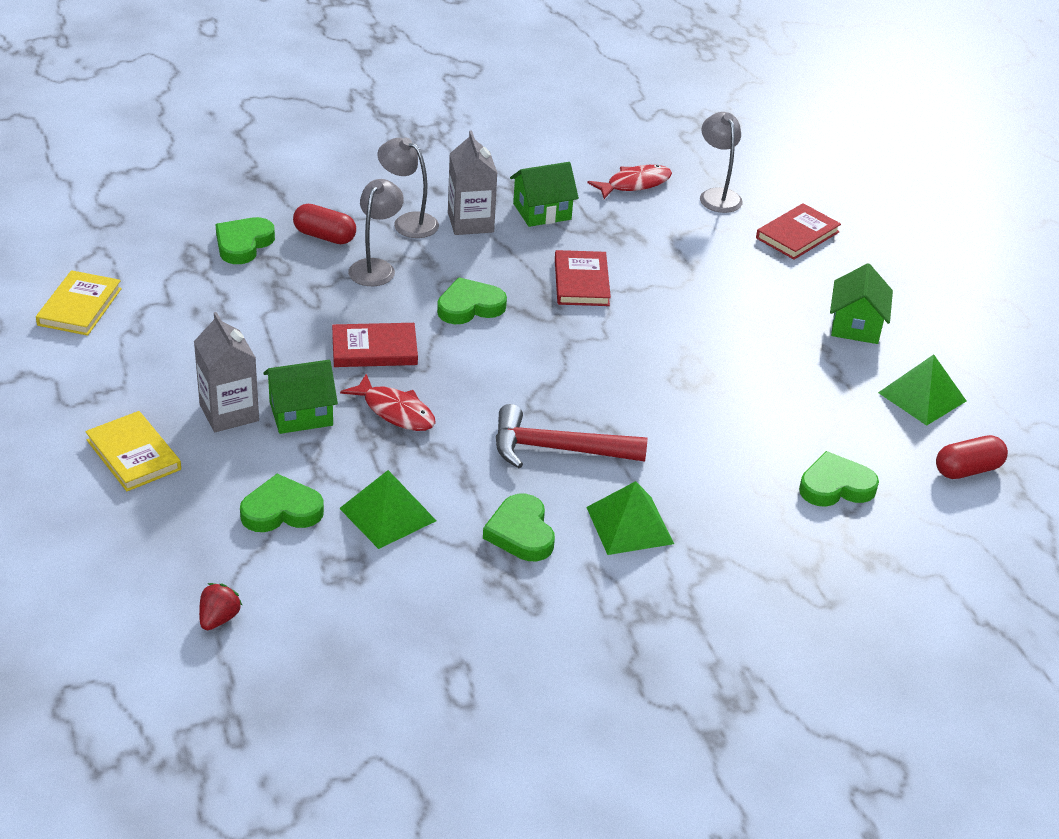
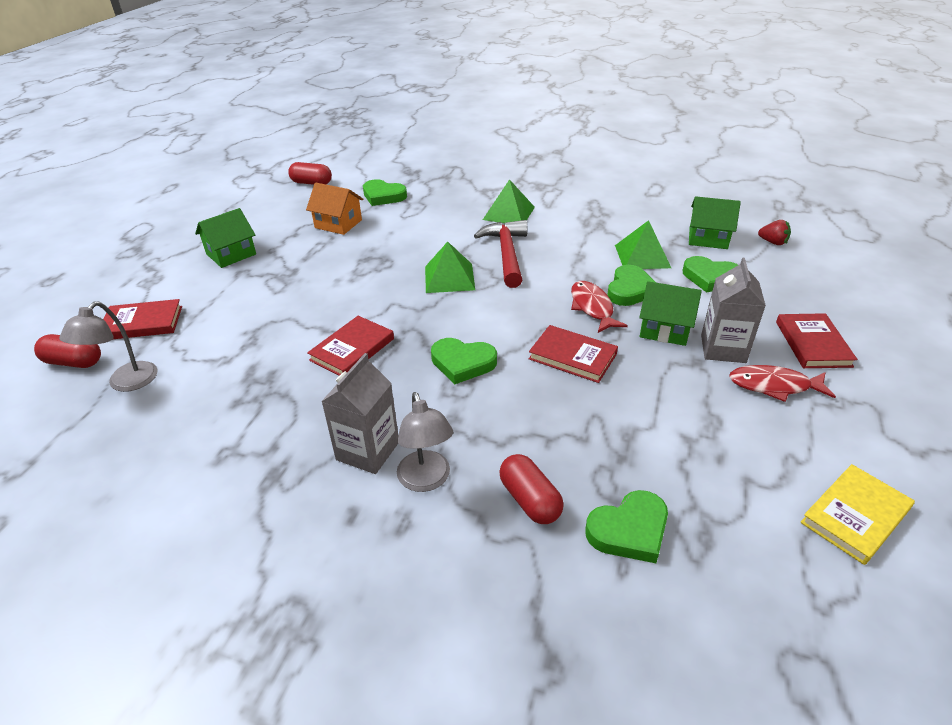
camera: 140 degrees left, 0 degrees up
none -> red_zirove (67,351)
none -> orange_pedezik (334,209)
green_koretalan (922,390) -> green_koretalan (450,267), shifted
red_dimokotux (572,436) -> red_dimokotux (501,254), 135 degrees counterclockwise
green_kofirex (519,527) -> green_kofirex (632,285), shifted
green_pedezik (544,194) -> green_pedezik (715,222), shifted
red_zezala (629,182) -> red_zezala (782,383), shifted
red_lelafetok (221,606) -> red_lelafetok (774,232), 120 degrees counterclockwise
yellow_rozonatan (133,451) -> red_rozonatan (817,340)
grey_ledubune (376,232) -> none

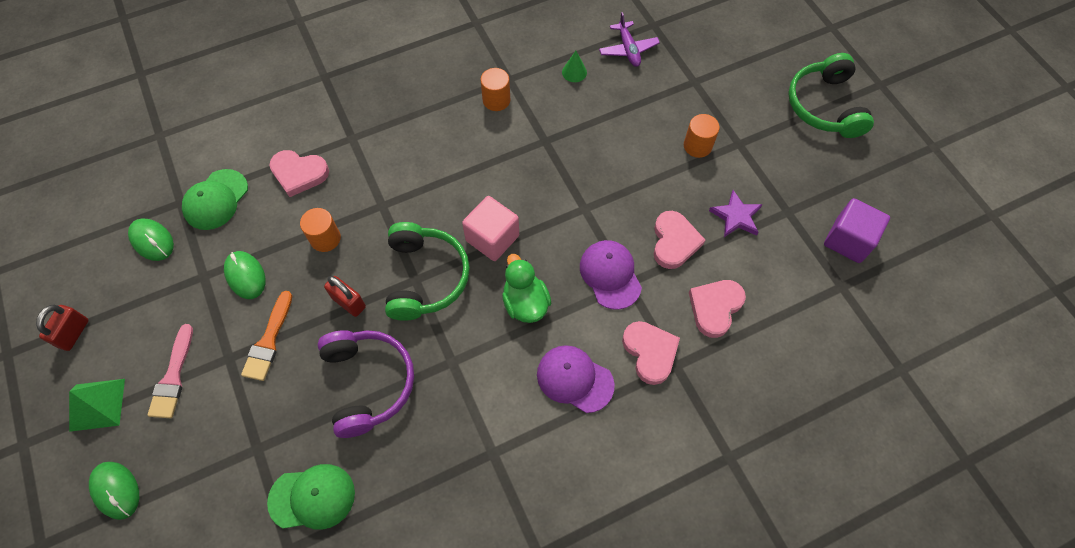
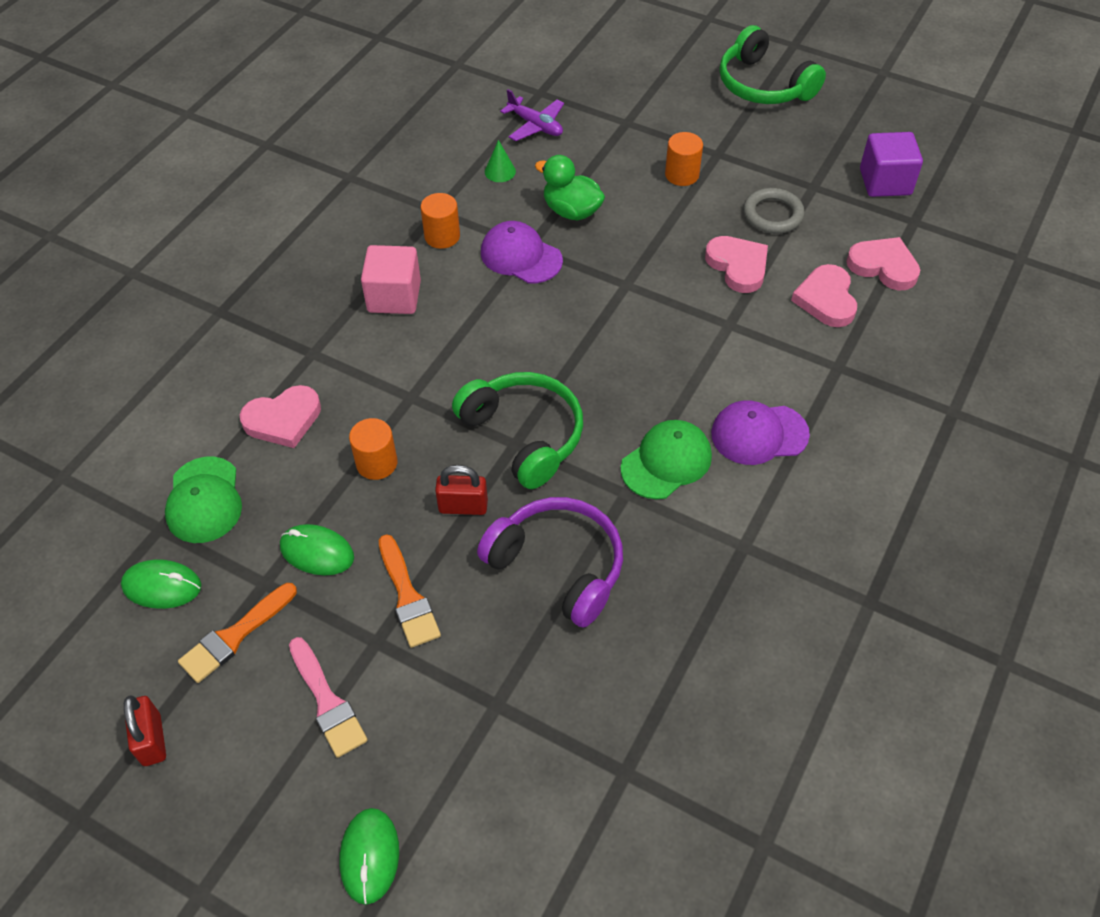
camera: 35 degrees left, 10 degrees down
none -> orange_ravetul (237,633)
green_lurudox (114,491) -> green_lurudox (369,856), 75 degrees clockwise
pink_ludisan (490,228) -> pink_ludisan (391,279), shifted
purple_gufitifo (611,275) -> purple_gufitifo (522,252), shifted
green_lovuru (526,288) -> green_lovuru (570,188), shifted
green_gufitifo (311,497) -> green_gufitifo (666,459), shifted
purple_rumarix (736,213) -> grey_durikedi (774,211)
pink_kofirex (651,353) -> pink_kofirex (883,263), shifted
green_koretalan (97,405) -> none

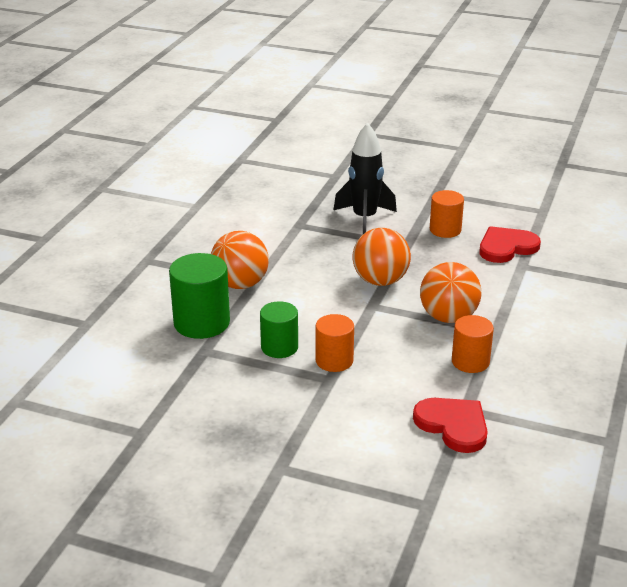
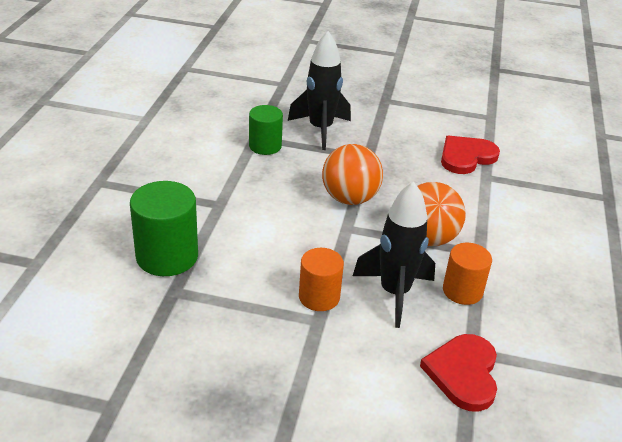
camera: 10 degrees left, 5 degrees up
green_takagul (279,329) -> green_takagul (266,130), shifted
none -> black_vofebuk (394,254)
red_kofirex (450,425) -> red_kofirex (458,373), 120 degrees counterclockwise
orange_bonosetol (240,260) -> none
orange_takagul (447,214) -> none

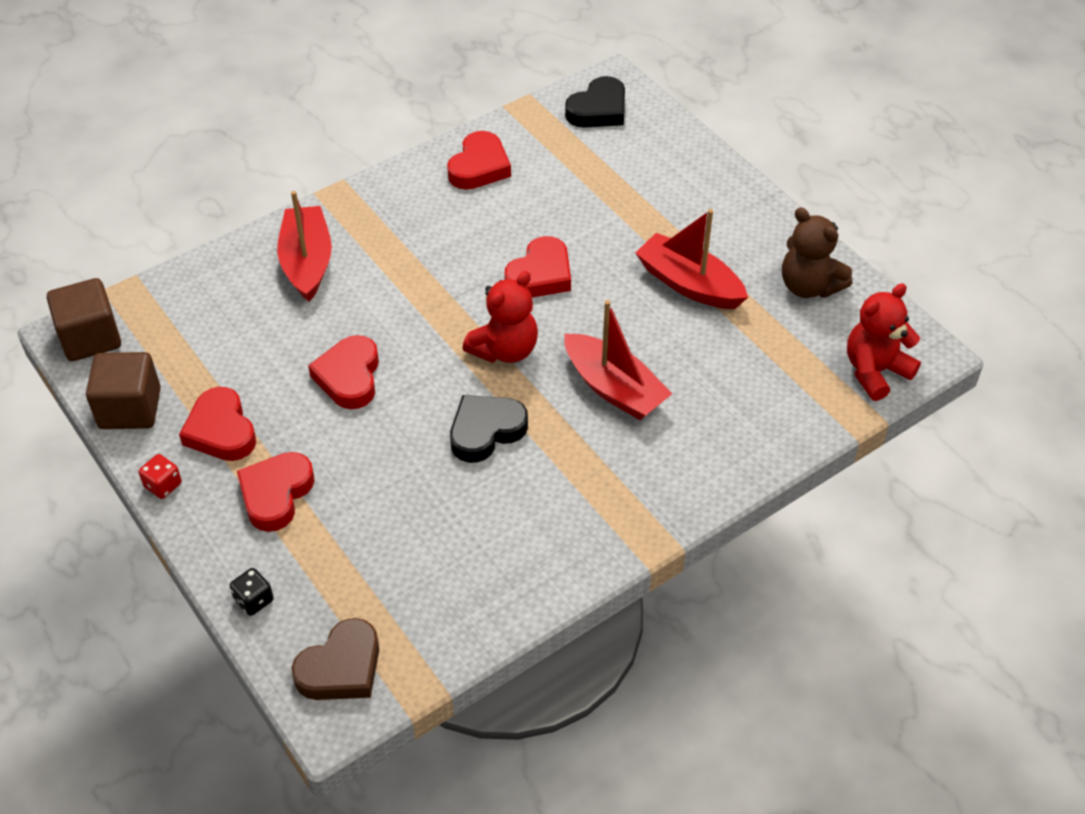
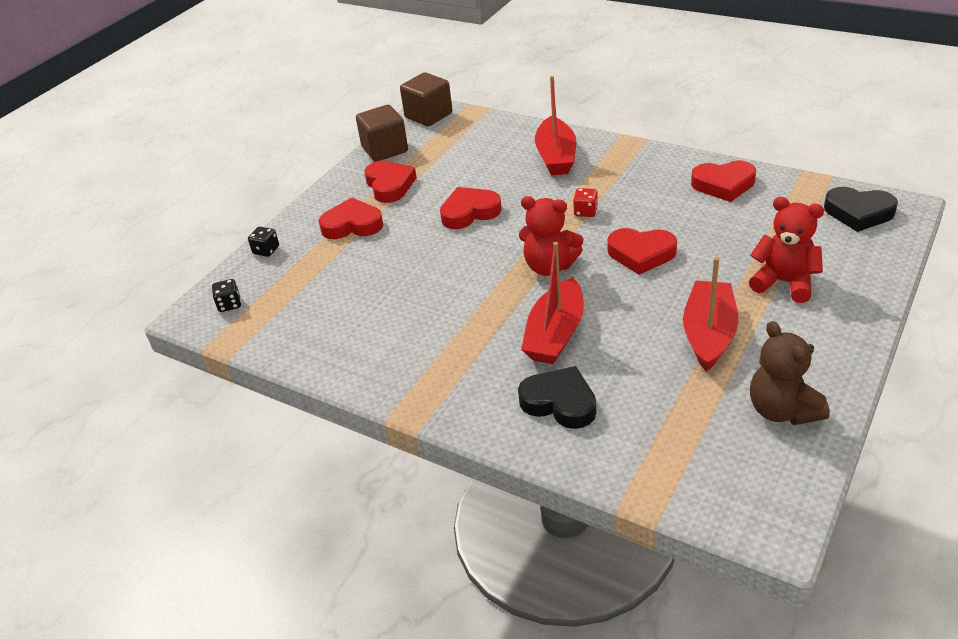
camera: 70 degrees right, 10 degrees down
brown_kofirex (335,659) -> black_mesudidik (226,295)
red_kofirex (217,424) -> red_kofirex (390,182), 120 degrees clockwise
black_kofirex (489,429) -> black_kofirex (557,397), shifted
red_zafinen (304,246) -> red_zafinen (555,125), 120 degrees clockwise
red_mesudidik (160,476) -> red_mesudidik (585,202), shifted
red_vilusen (884,342) -> red_vilusen (786,250), shifted
brown_vilusen (817,253) -> brown_vilusen (790,373), 45 degrees counterclockwise

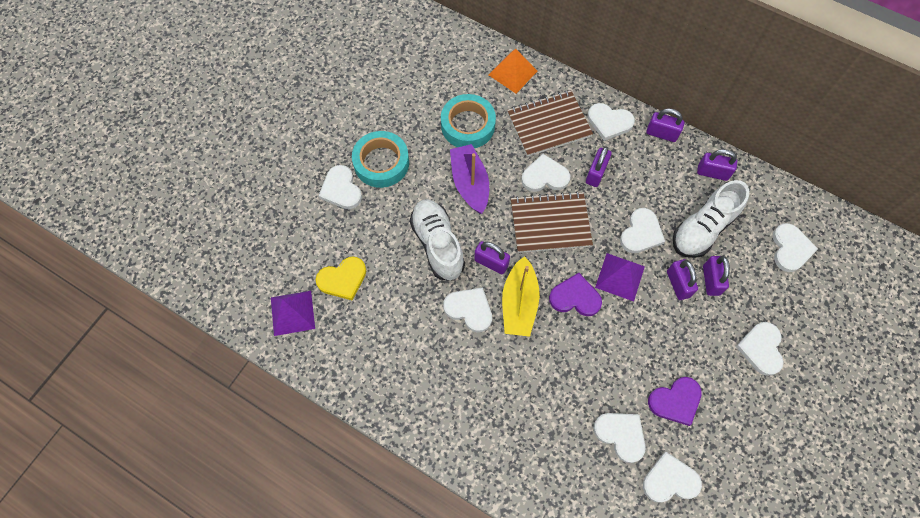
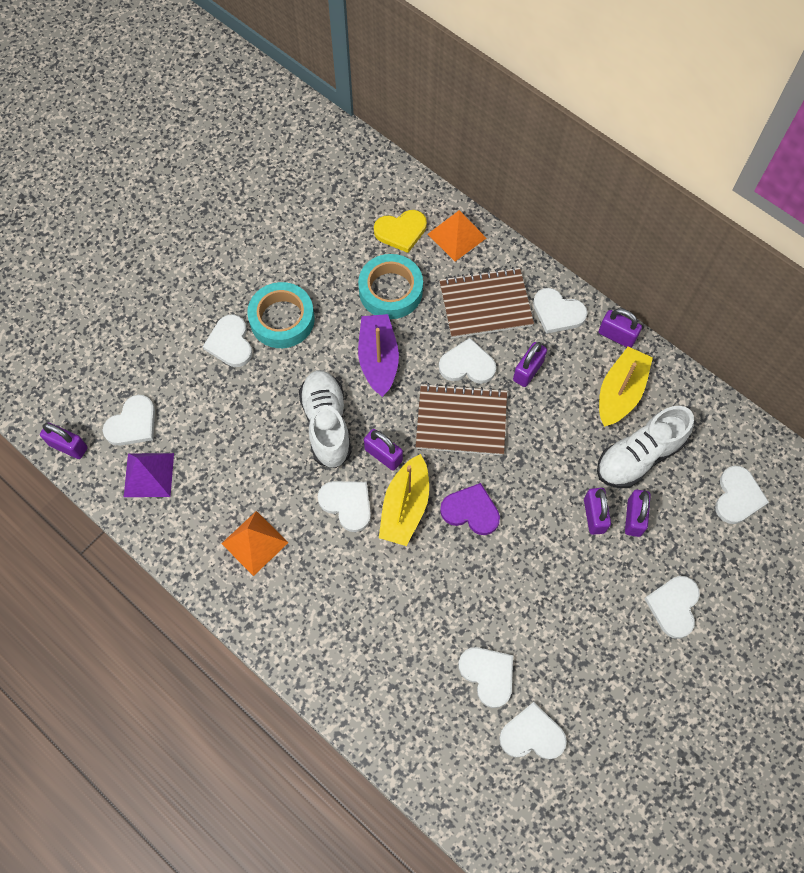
camera: 10 degrees right, 0 degrees up
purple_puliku (717,165) -> purple_puliku (64,441), shifted
white_kofirex (642,230) -> white_kofirex (129,420), shifted
none -> orange_koretalan (255,543)
yellow_kofirex (341,278) -> yellow_kofirex (400,231), shifted
none -> yellow_zafinen (626,387)
purple_koretalan (620,277) -> none
purple_kofirex (675,401) -> none

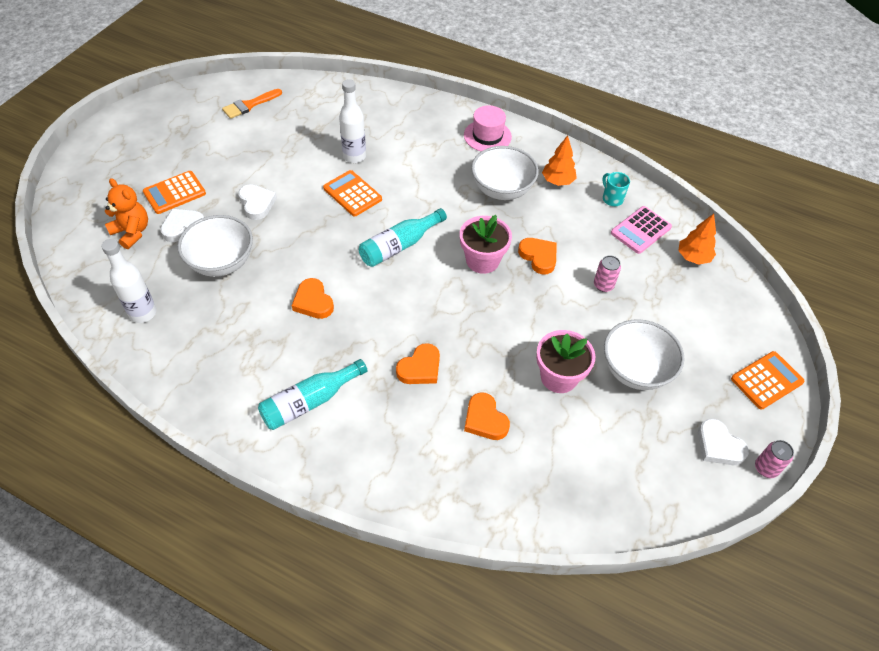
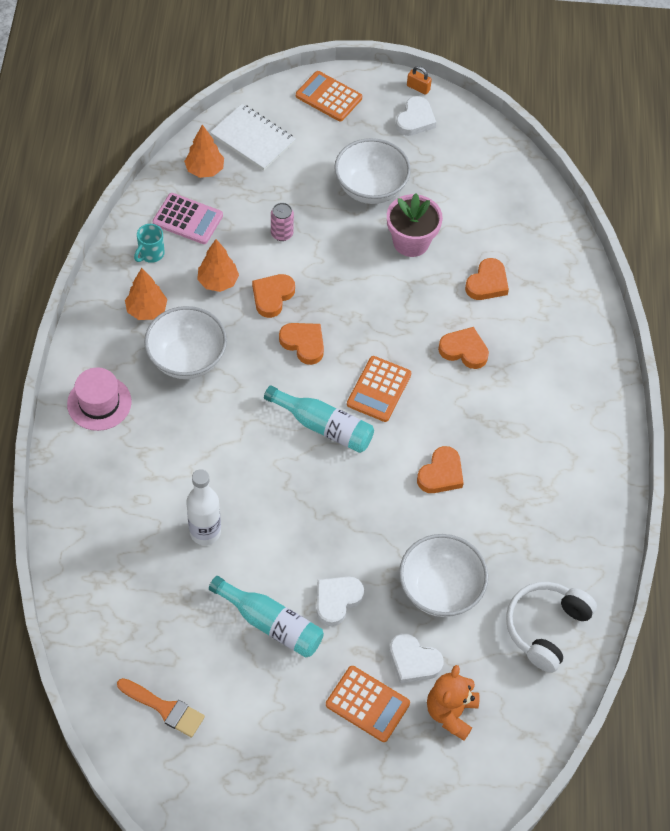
camera: 115 degrees left, 5 degrees up
none -> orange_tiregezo (218,265)
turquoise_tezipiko (312,394) -> turquoise_tezipiko (266,617), shifted
none -> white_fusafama (252,137)
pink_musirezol (486,244) -> orange_kofirex (301,344)
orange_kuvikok (352,193) -> orange_kuvikok (379,389), shifted
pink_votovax (774,459) -> orange_puliku (419,80)
white_tezipiko (129,281) -> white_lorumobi (551,627)

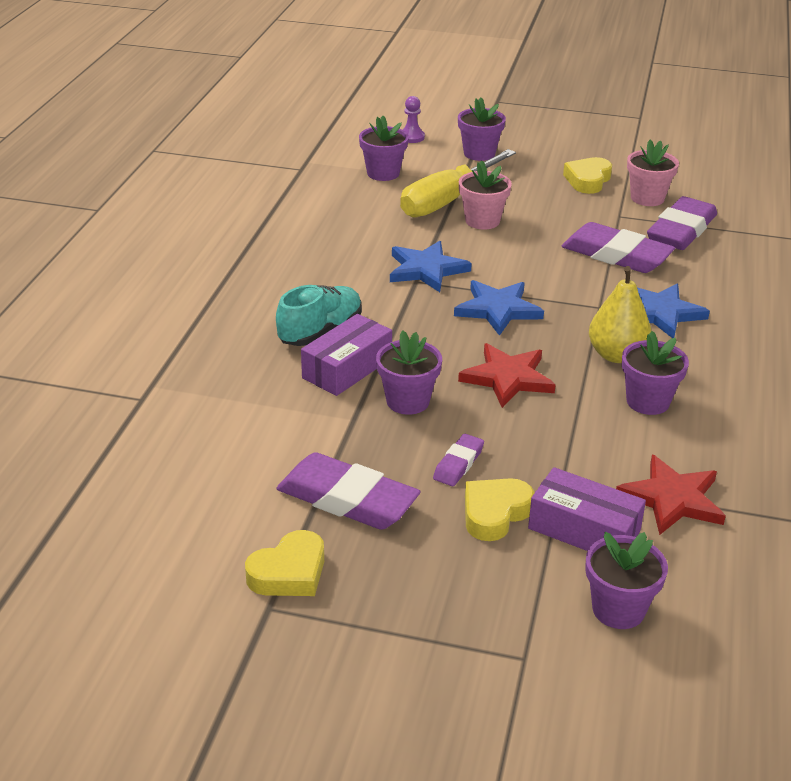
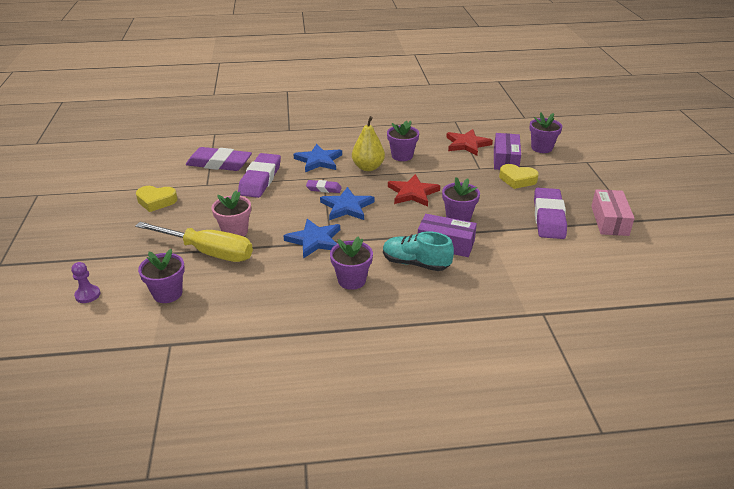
camera: 110 degrees left, 0 degrees up
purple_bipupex (458,460) -> purple_bipupex (324,186), shifted
purple_musirezol (482,129) -> purple_musirezol (351,263), shifted
yellow_kofirex (284,563) -> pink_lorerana (613,212)
pink_musirezol (653,173) -> none

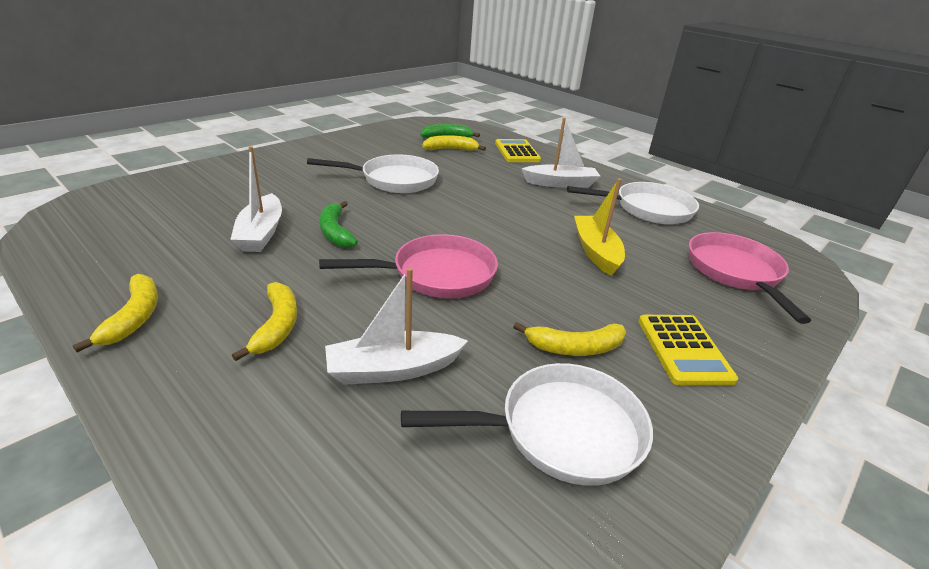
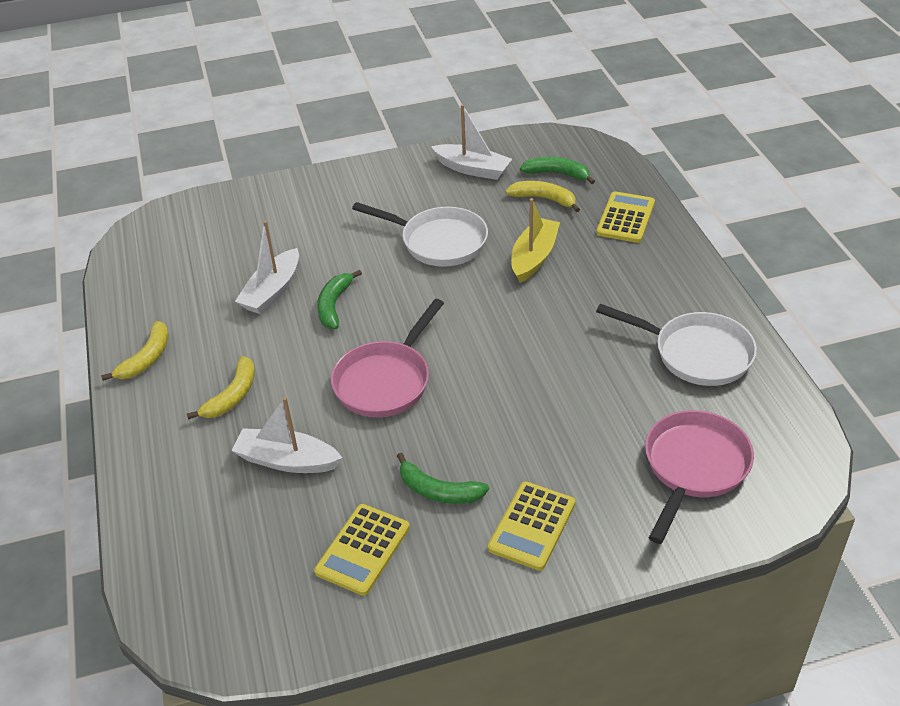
camera: 35 degrees right, 10 degrees up
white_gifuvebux (527,424) -> yellow_kuvikok (362,550)
pink_gifuvebux (408,266) -> pink_gifuvebux (387,358), 105 degrees clockwise
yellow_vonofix (569,339) -> green_vonofix (443,478)
white_zafinen (560,153) -> white_zafinen (471,142), shifted
yellow_zafinen (599,227) -> yellow_zafinen (535,240), shifted

